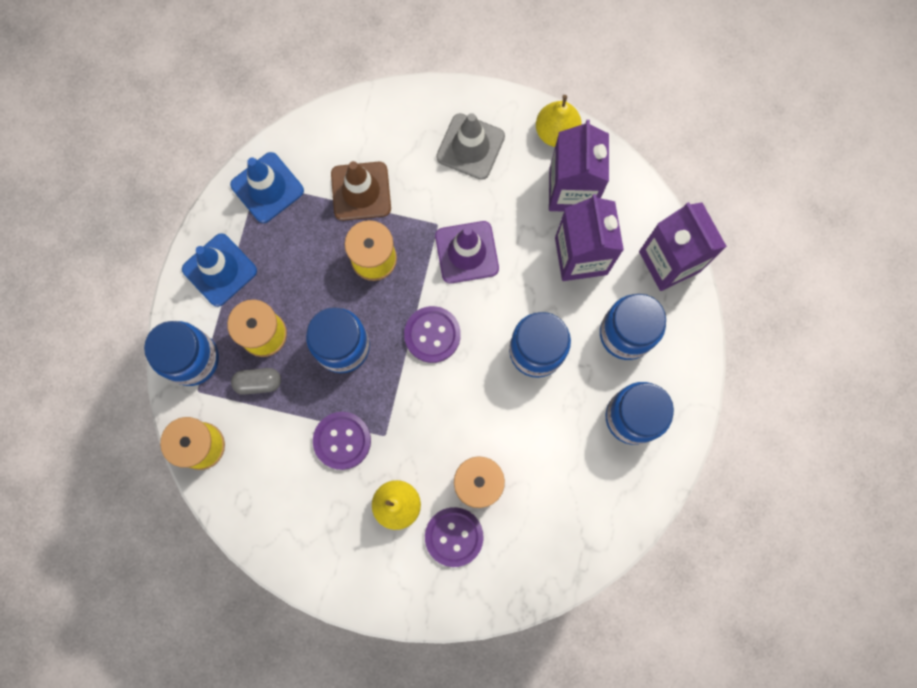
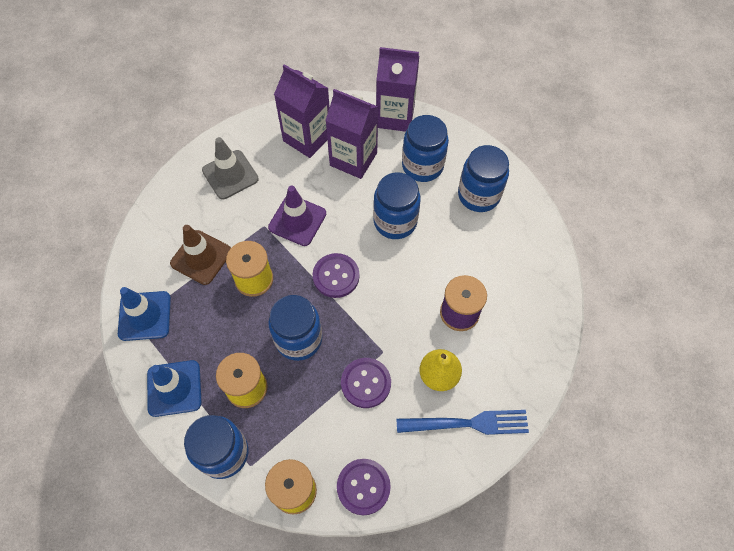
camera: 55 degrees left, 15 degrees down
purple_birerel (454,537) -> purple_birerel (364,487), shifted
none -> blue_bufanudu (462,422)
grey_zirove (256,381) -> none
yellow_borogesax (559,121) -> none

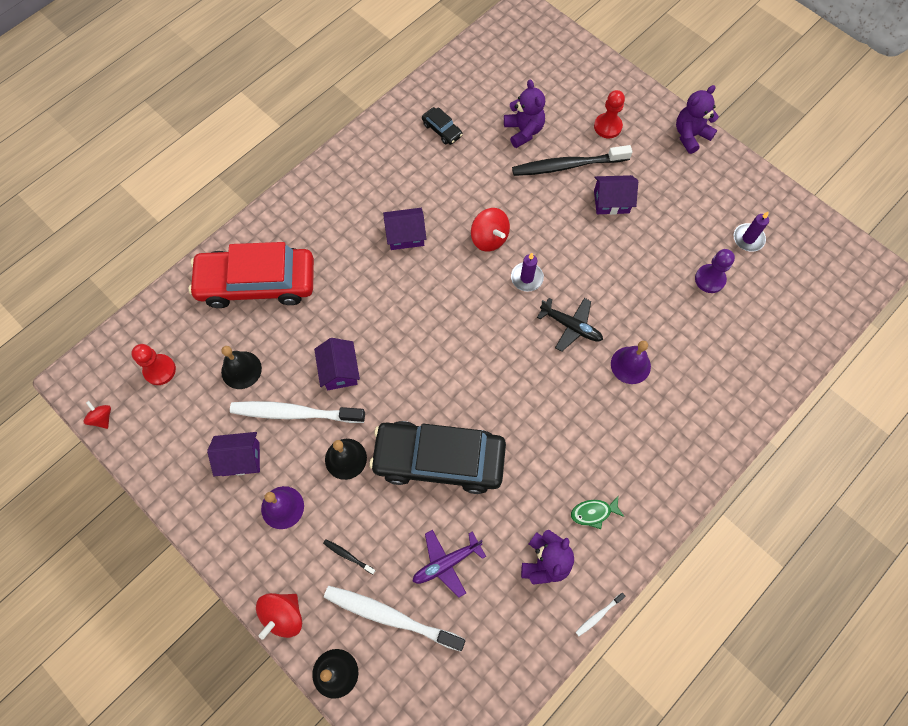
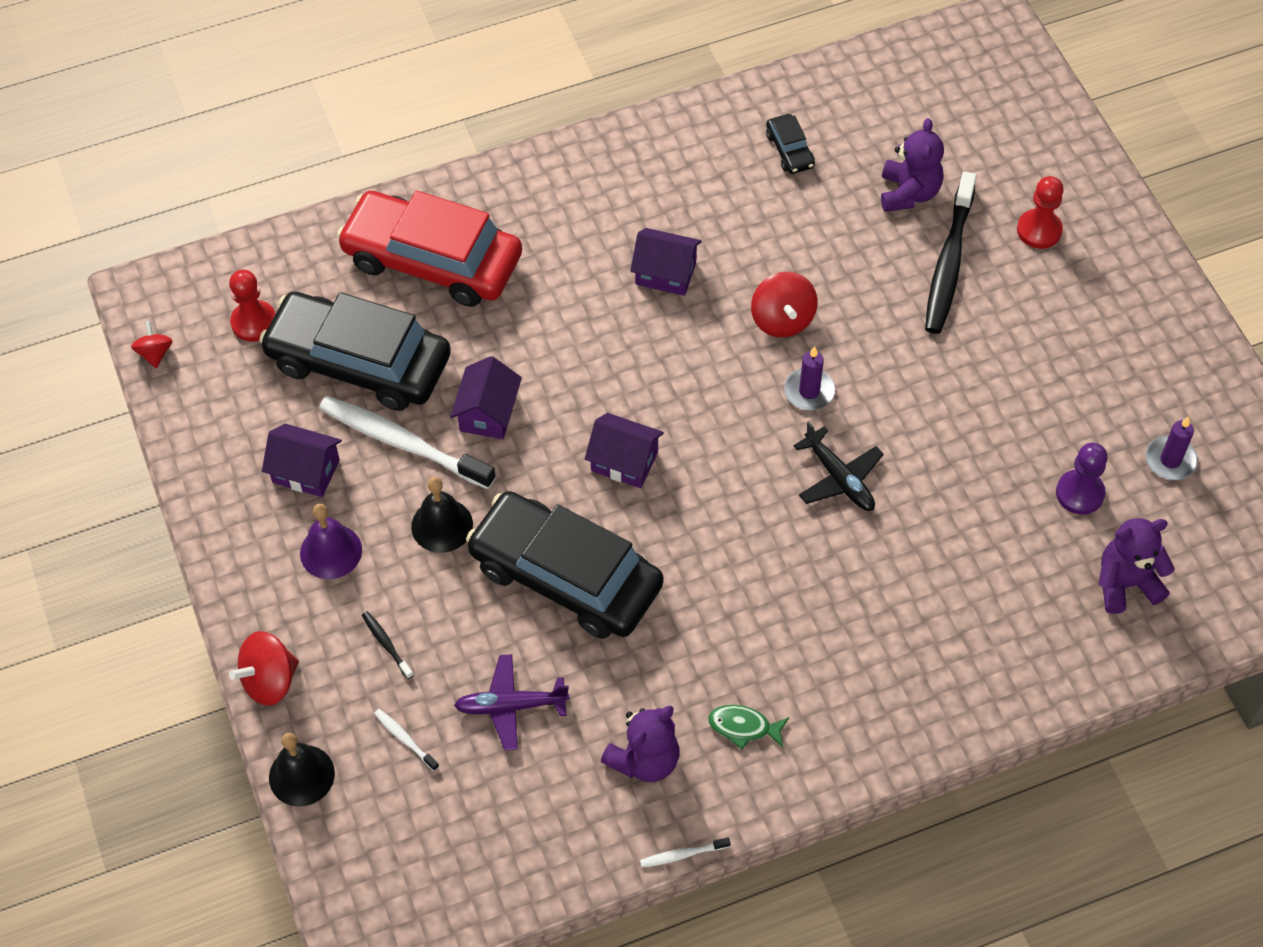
camera: 25 degrees right, 10 degrees down
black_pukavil (241,367) -> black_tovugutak (355,351)
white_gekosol (394,619) -> white_gekosol (406,740), x0.42
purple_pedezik (616,195) -> purple_pedezik (624,450), shifted
black_gekosol (572,160) -> black_gekosol (951,252), 90 degrees counterclockwise
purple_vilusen (697,119) -> purple_vilusen (1137,566), shifted
purple_pukavil (631,362) -> none

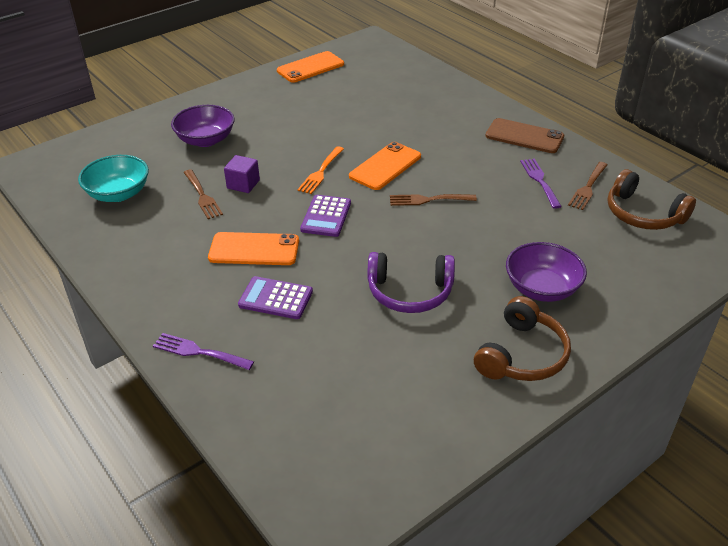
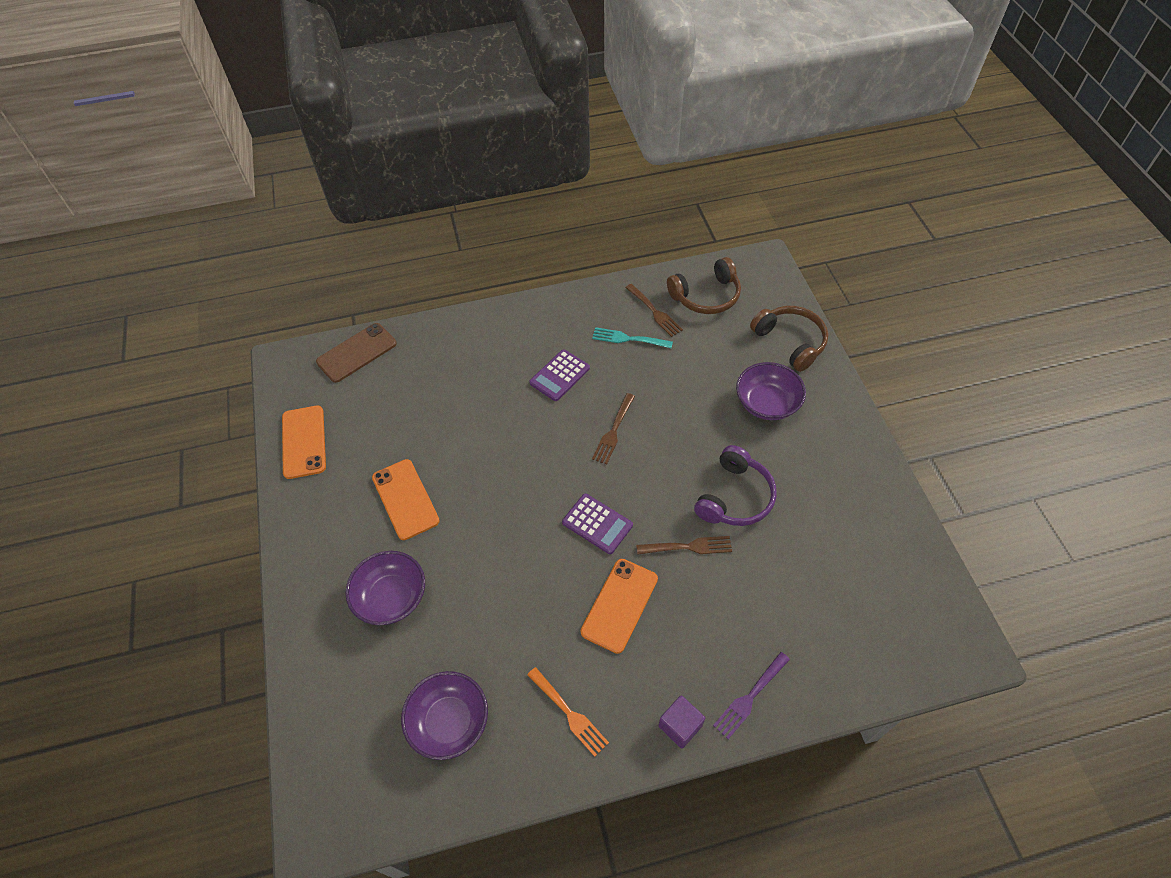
camera: 65 degrees left, 15 degrees up
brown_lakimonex (524,135) -> brown_lakimonex (356,353), shifted
orange_lakimonex (385,166) -> orange_lakimonex (406,499), shifted
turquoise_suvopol (113,178) -> purple_suvopol (444,715)
orange_bufanudu (321,170) -> orange_bufanudu (568,712), shifted
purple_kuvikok (275,297) -> purple_kuvikok (559,375), shifted
purple_bufanudu (541,184) -> turquoise_bufanudu (632,337)
brown_bufanudu (203,194) -> brown_bufanudu (684,545), shifted
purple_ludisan (242,174) -> purple_ludisan (681,722), shifted
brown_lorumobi (522,338) -> brown_lorumobi (789,339), shifted

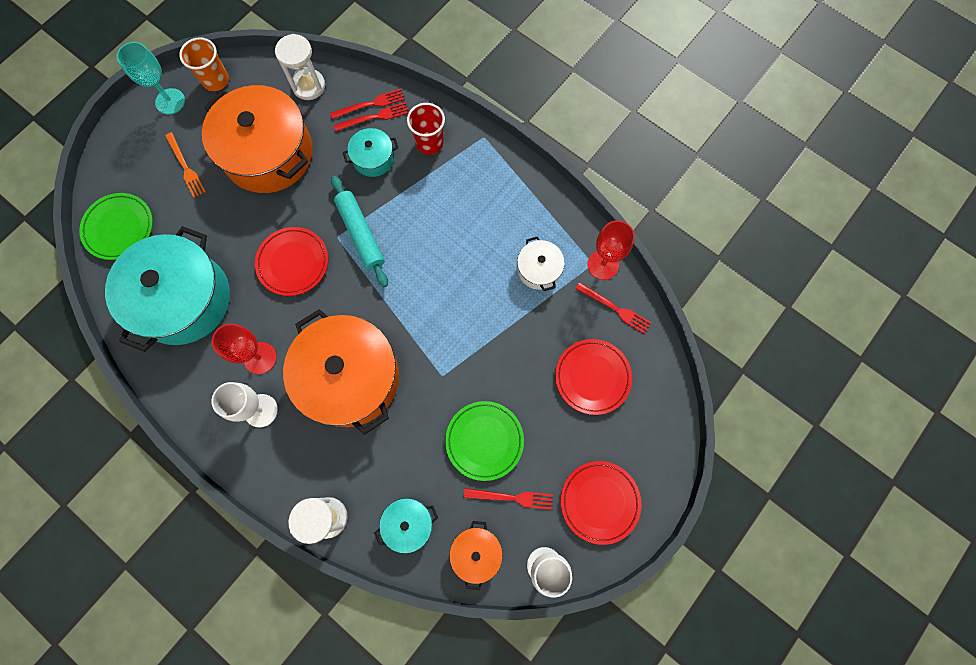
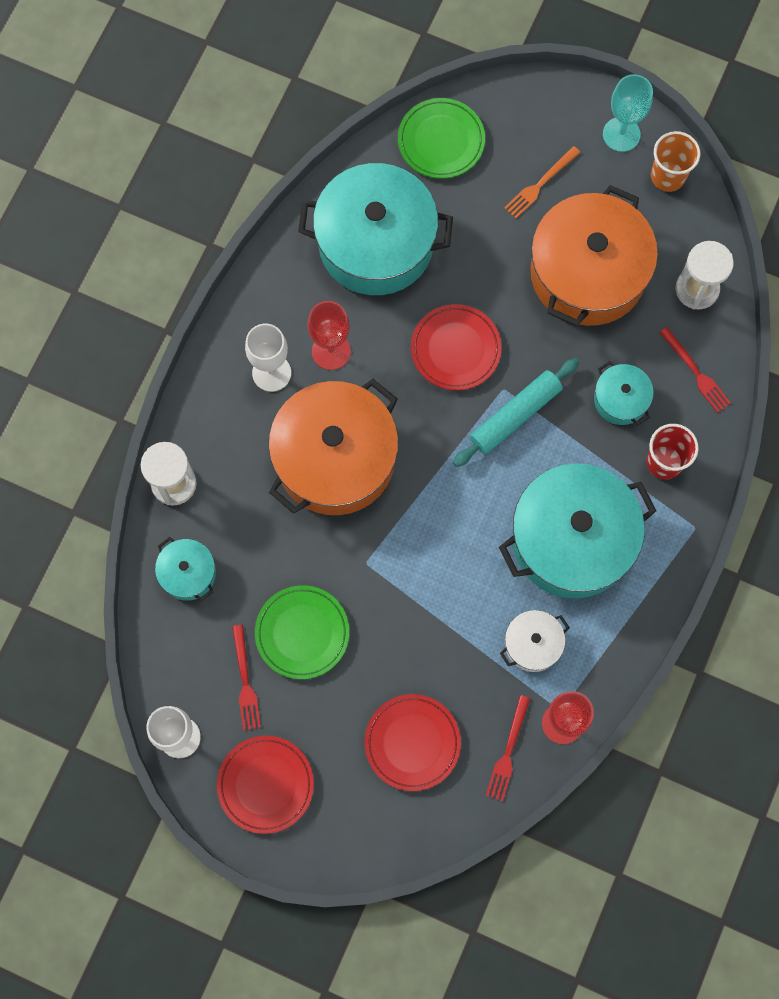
camera: 75 degrees right, 0 degrees up
none -> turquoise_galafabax (577,531)
red_bufanudu (371,116) -> none
orange_galafabax (476,555) -> none

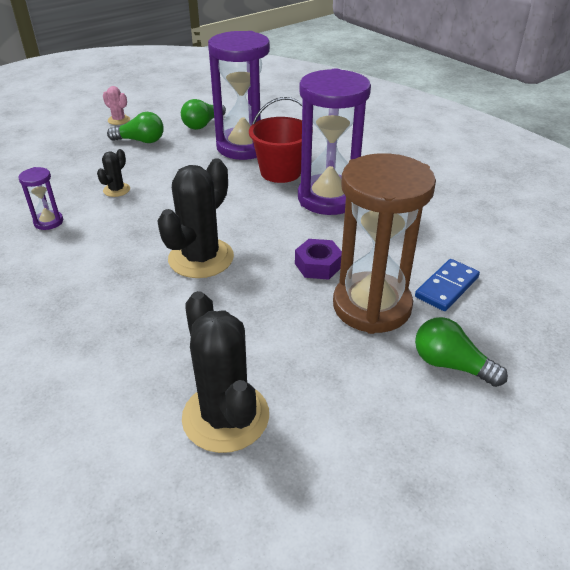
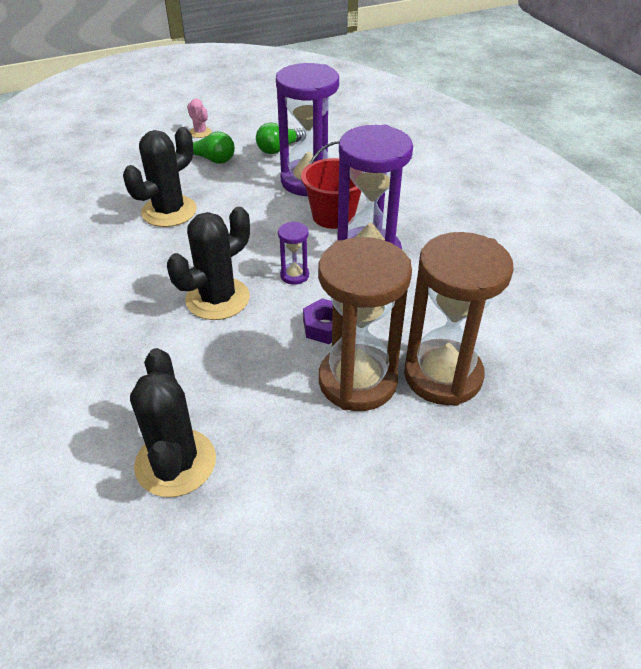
camera: 15 degrees right, 5 degrees up
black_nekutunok (113,173) -> black_nekutunok (160,177), x2.10
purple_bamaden (40,198) -> purple_bamaden (293,253), shifted
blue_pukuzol (447,285) -> brown_bamaden (458,319)
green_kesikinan (461,352) -> none

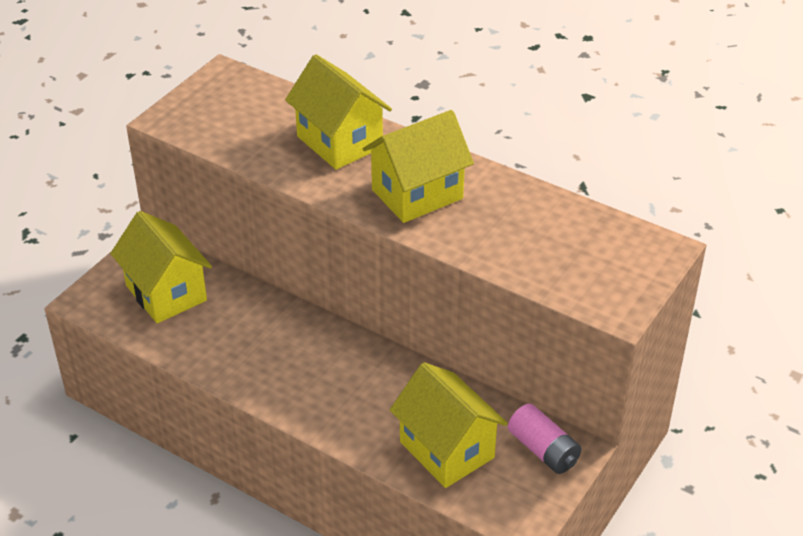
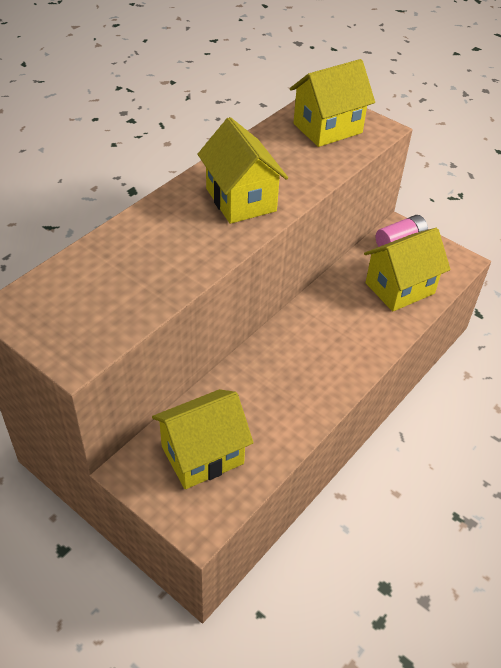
camera: 85 degrees left, 5 degrees up
yellow_pedezik (338,112) -> yellow_pedezik (332,103), shifted

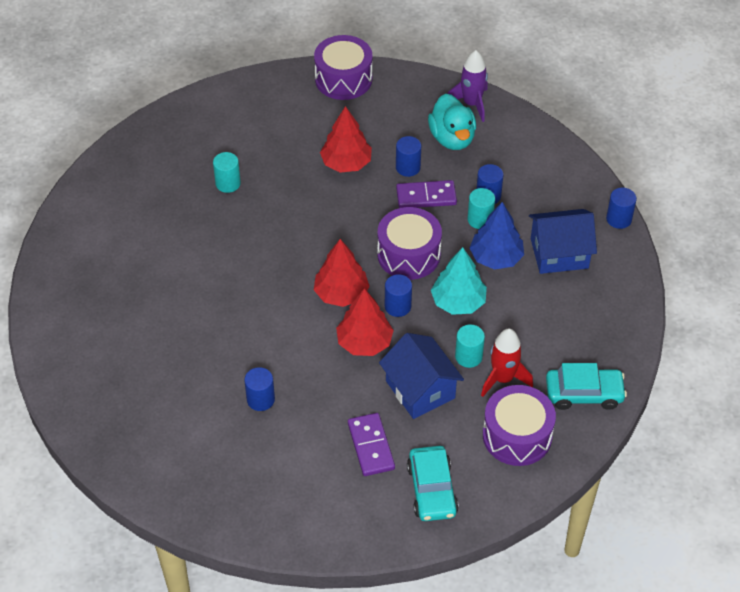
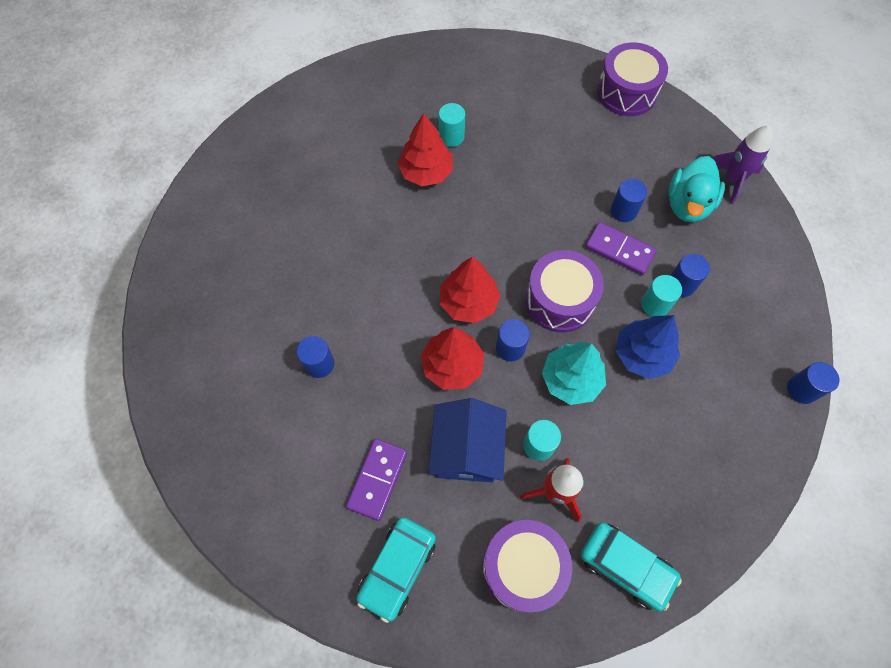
camera: 35 degrees right, 15 degrees up
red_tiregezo (346,139) -> red_tiregezo (425,149), shifted
blue_pedezik (563,241) -> none

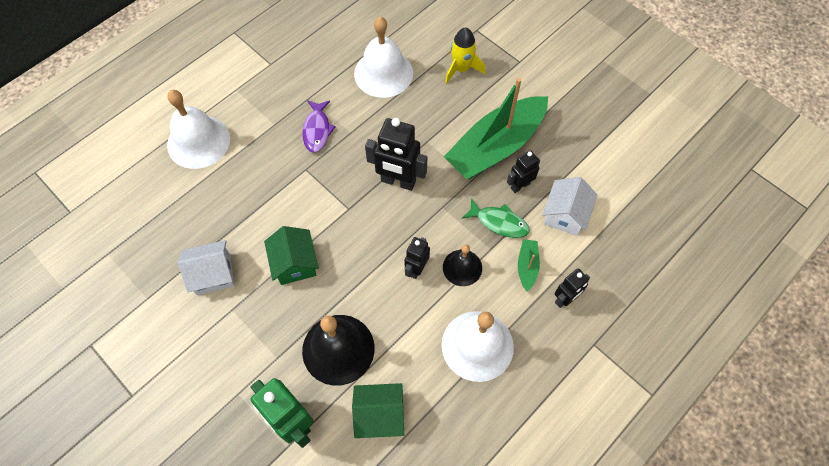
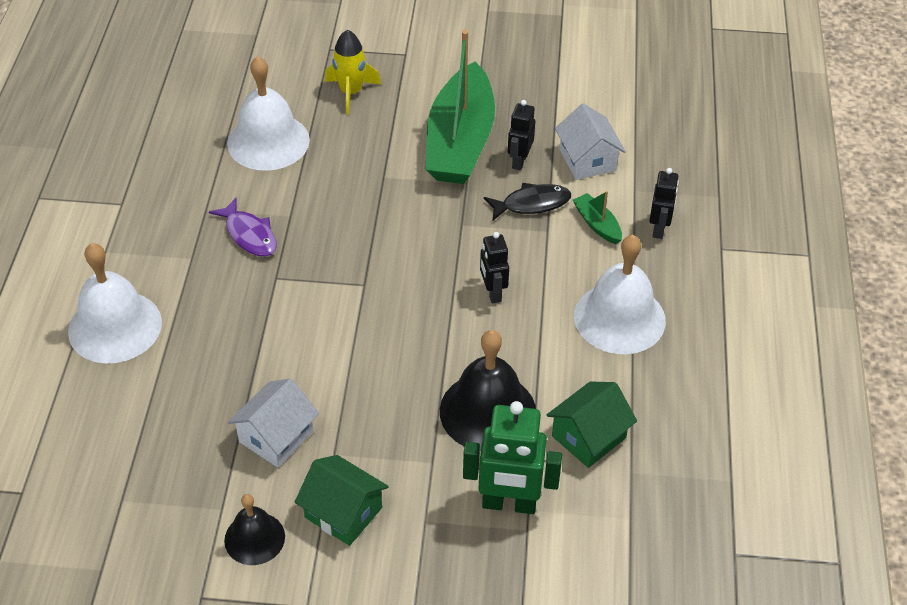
camera: 40 degrees left, 15 degrees down
black_pukavil (462,265) -> black_pukavil (254,529), shifted
green_pedezik (291,255) -> green_pedezik (342,500), shifted
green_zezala (496,218) -> black_zezala (527,201)
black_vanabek (396,154) -> none

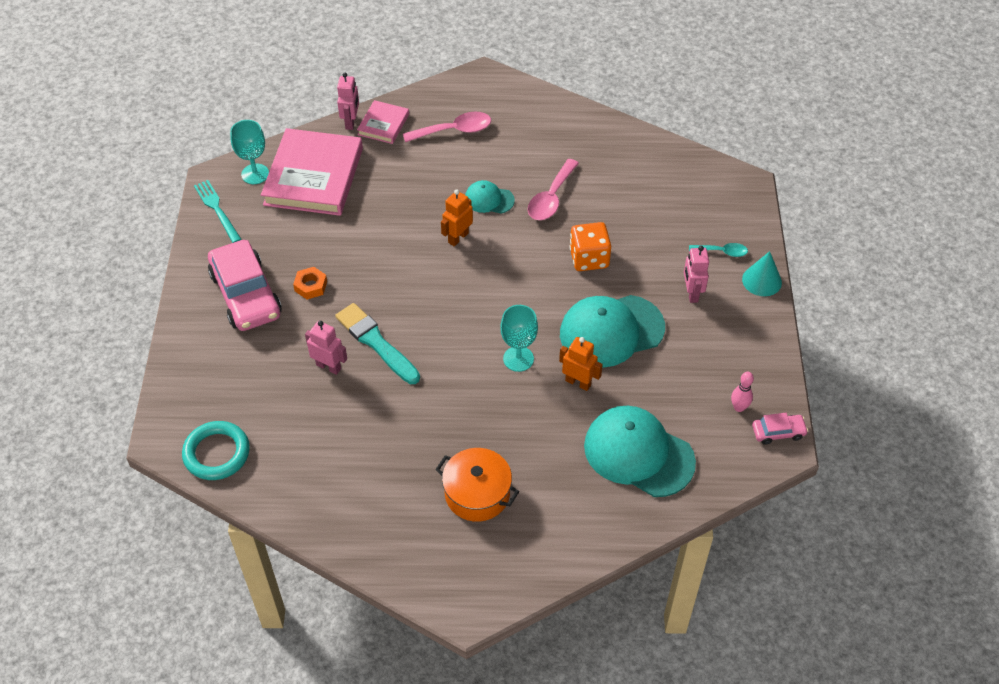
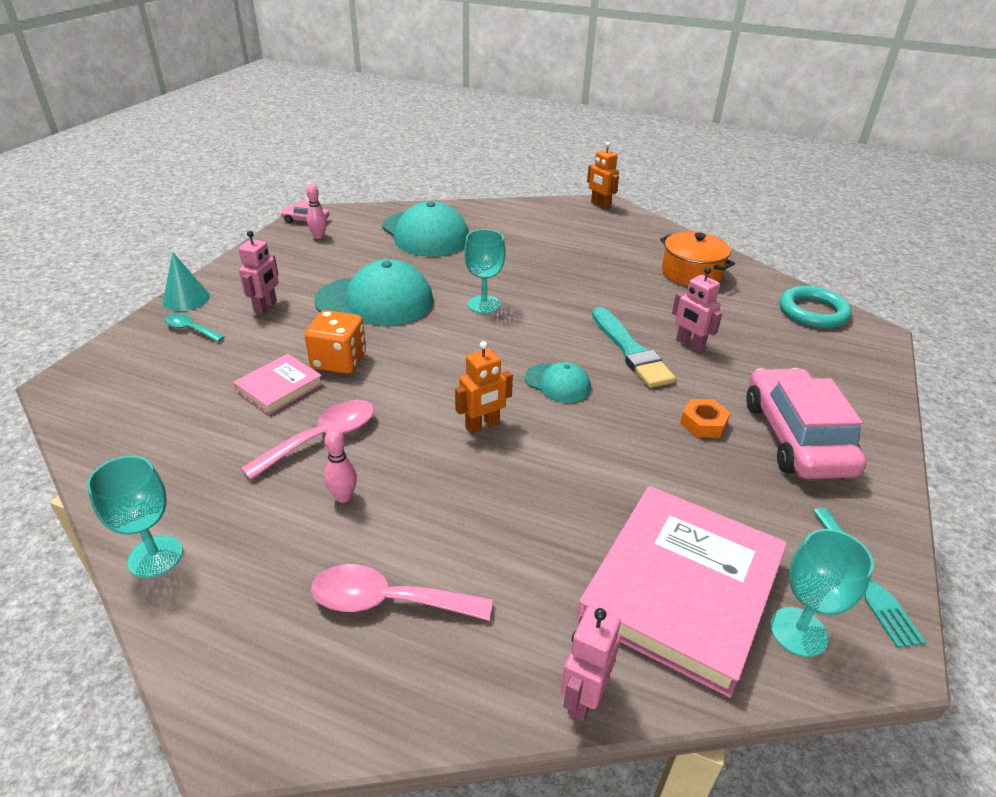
camera: 160 degrees left, 15 degrees down
none -> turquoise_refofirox (135,517)
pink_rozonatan (383,122) -> pink_rozonatan (278,384), shifted
none -> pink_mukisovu (340,466)
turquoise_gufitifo (490,197) -> turquoise_gufitifo (558,382), shifted
orange_vanabek (581,364) -> orange_vanabek (603,176), shifted
orange_galafabax (477,485) -> orange_galafabax (697,259), shifted

